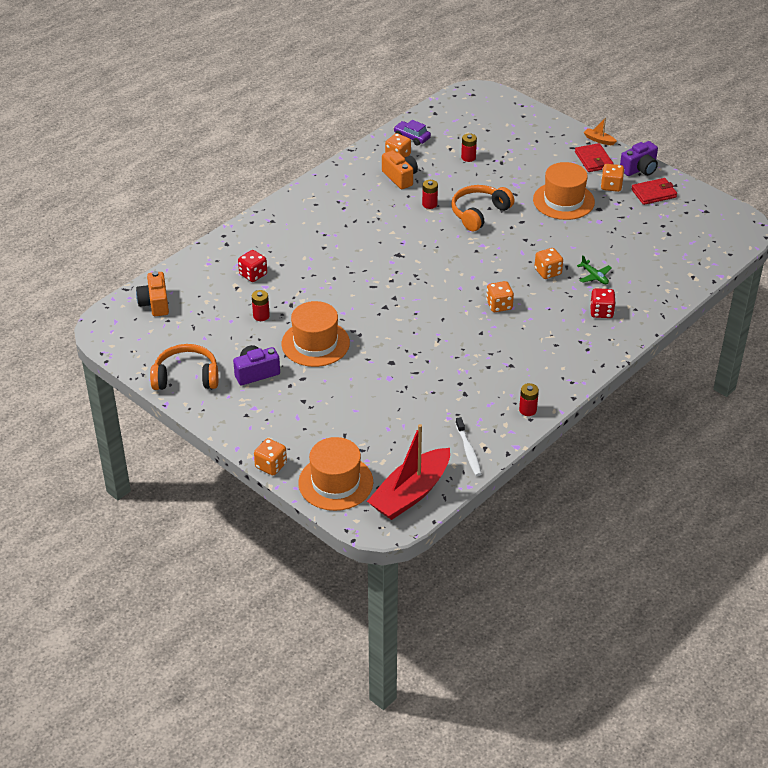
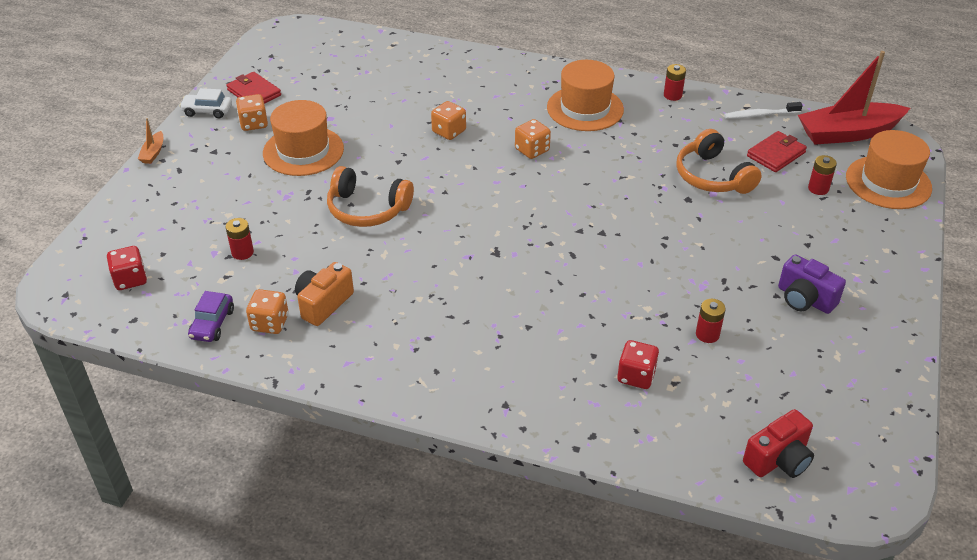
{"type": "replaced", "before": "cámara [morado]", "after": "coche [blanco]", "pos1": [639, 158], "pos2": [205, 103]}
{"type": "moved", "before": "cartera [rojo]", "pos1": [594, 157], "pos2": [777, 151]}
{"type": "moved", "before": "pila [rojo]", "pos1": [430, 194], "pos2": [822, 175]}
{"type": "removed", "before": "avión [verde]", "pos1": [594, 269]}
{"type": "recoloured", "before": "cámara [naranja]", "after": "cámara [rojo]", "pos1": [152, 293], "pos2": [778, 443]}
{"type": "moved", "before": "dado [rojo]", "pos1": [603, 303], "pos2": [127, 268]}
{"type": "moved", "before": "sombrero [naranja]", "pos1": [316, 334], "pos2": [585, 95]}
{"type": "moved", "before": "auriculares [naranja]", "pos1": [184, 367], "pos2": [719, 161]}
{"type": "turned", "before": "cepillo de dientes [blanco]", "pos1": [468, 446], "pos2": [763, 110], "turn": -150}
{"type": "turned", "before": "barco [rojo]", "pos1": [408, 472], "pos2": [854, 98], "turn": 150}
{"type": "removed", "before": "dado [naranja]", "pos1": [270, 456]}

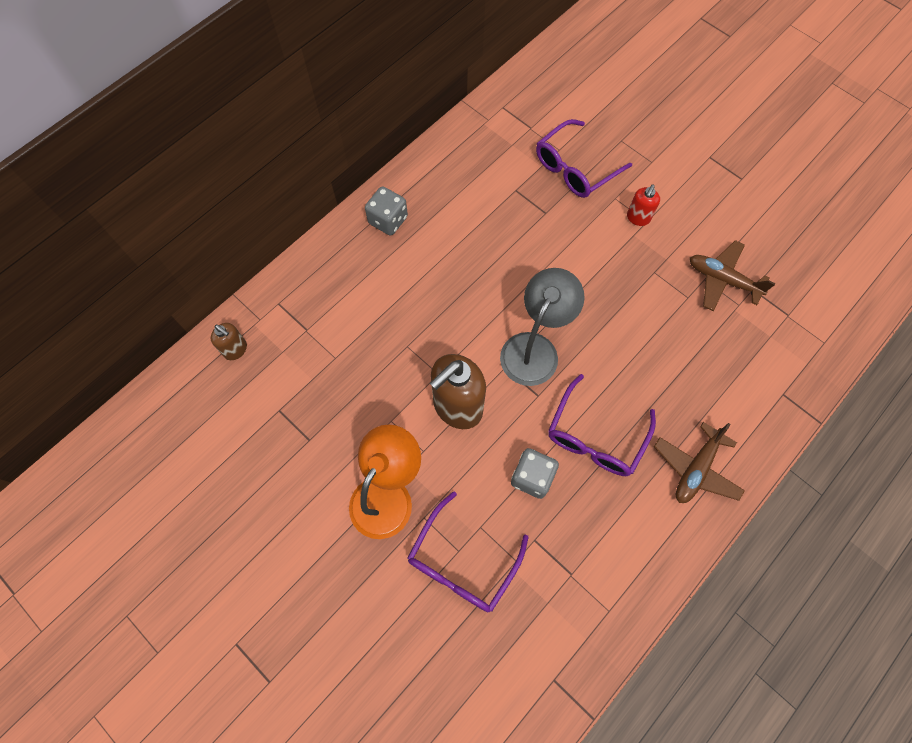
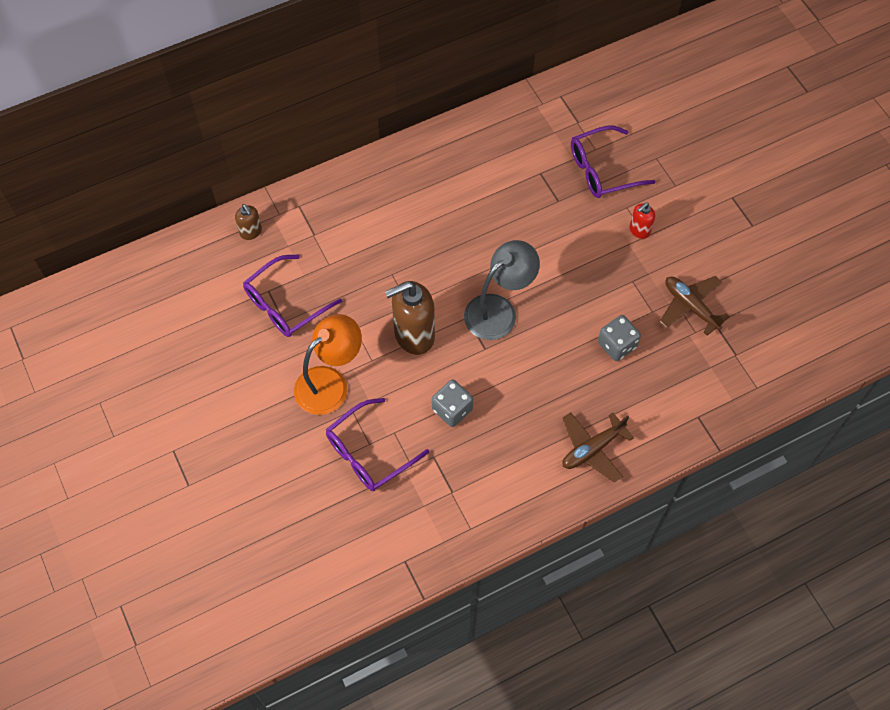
{"type": "moved", "before": "dado [gris]", "pos1": [386, 211], "pos2": [619, 338]}
{"type": "moved", "before": "gafas [morado]", "pos1": [602, 425], "pos2": [292, 295]}

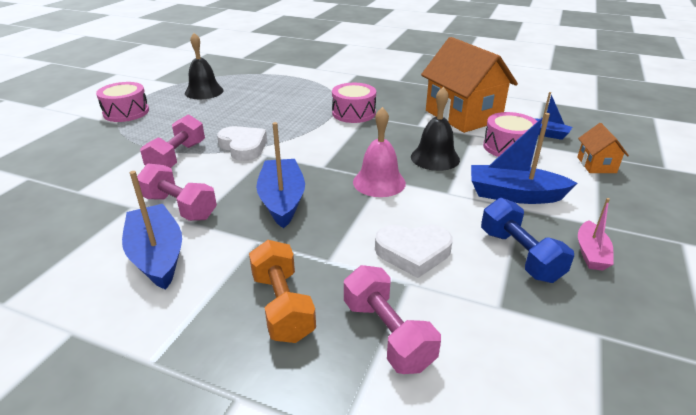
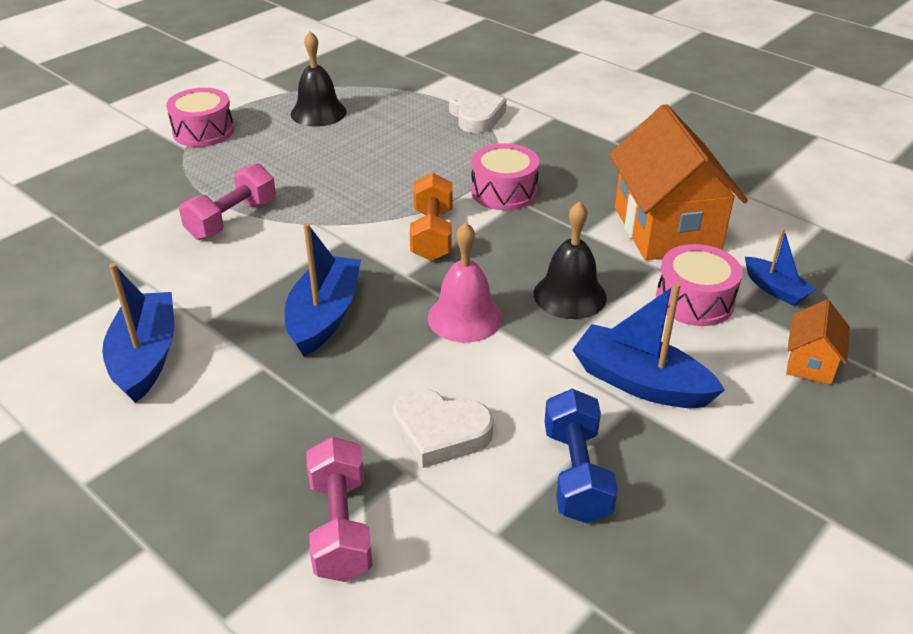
{"type": "moved", "before": "corazón [blanco]", "pos1": [242, 143], "pos2": [477, 111]}
{"type": "removed", "before": "mancuerna [rosa]", "pos1": [177, 192]}
{"type": "removed", "before": "barco [rosa]", "pos1": [596, 234]}
{"type": "moved", "before": "mancuerna [naranja]", "pos1": [282, 291], "pos2": [431, 217]}

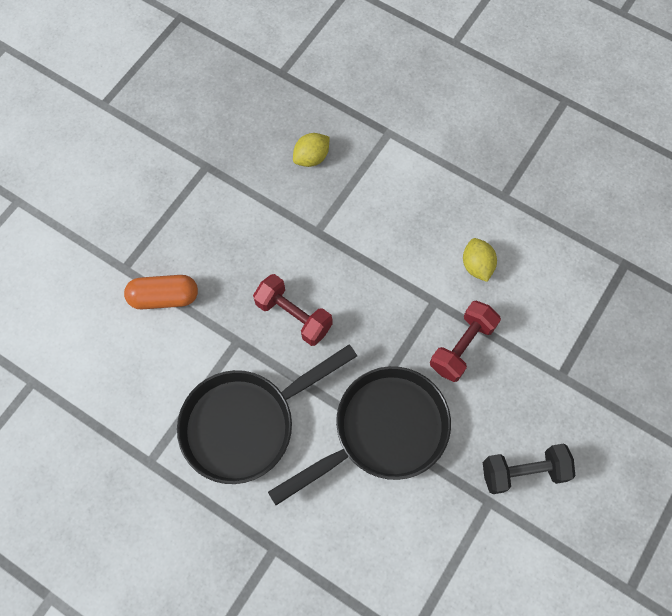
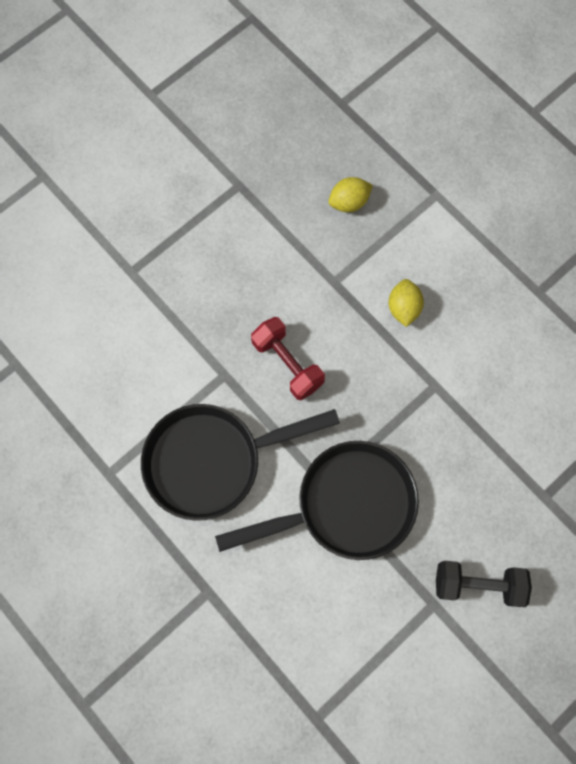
{"type": "moved", "before": "limón [amarillo]", "pos1": [480, 260], "pos2": [406, 303]}
{"type": "removed", "before": "cápsula [naranja]", "pos1": [161, 292]}
{"type": "removed", "before": "mancuerna [rojo]", "pos1": [465, 341]}

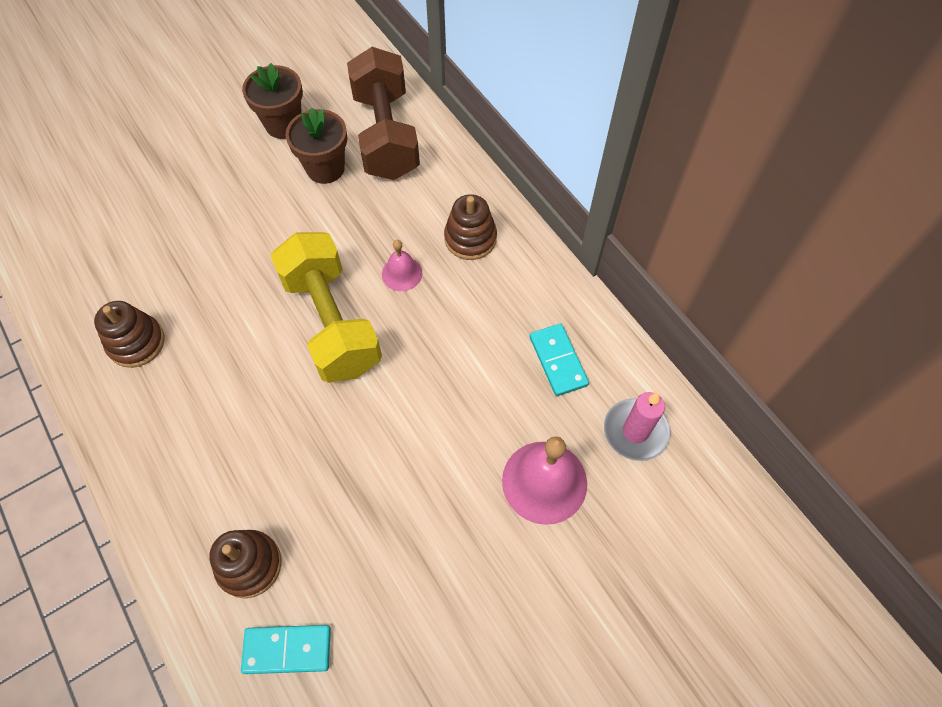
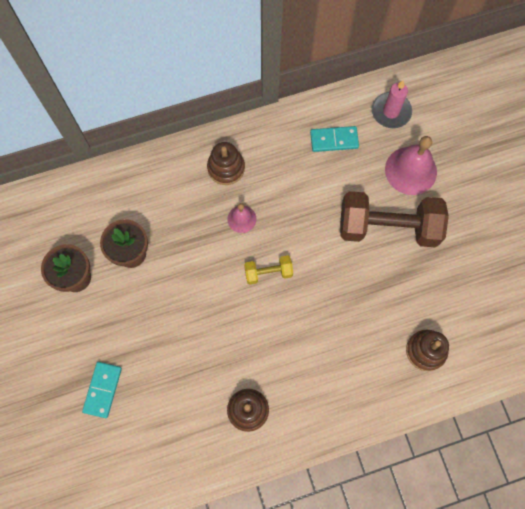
{"type": "moved", "before": "mancuerna [marrón]", "pos1": [383, 113], "pos2": [394, 219]}
{"type": "resized", "before": "mancuerna [amarillo]", "pos1": [326, 307], "pos2": [268, 270], "scale": 0.46}
{"type": "moved", "before": "ficha de dominó [turquesa]", "pos1": [286, 649], "pos2": [102, 390]}

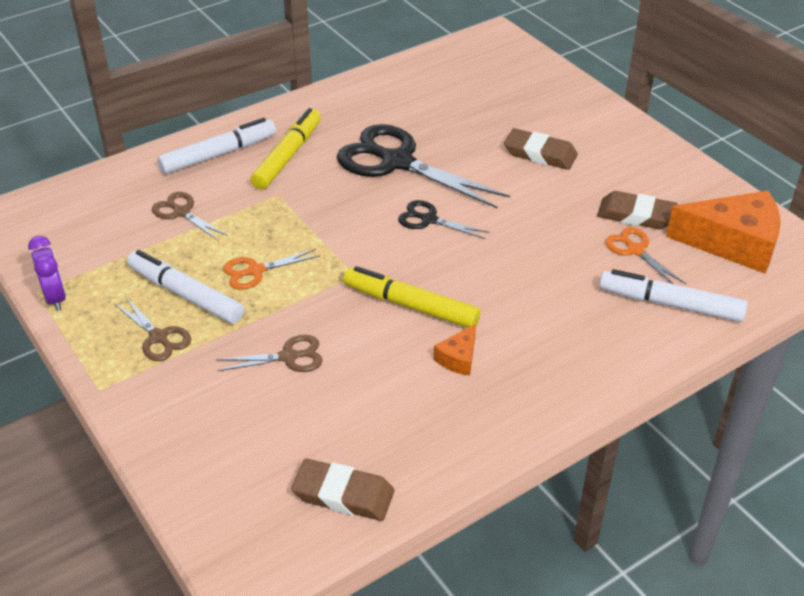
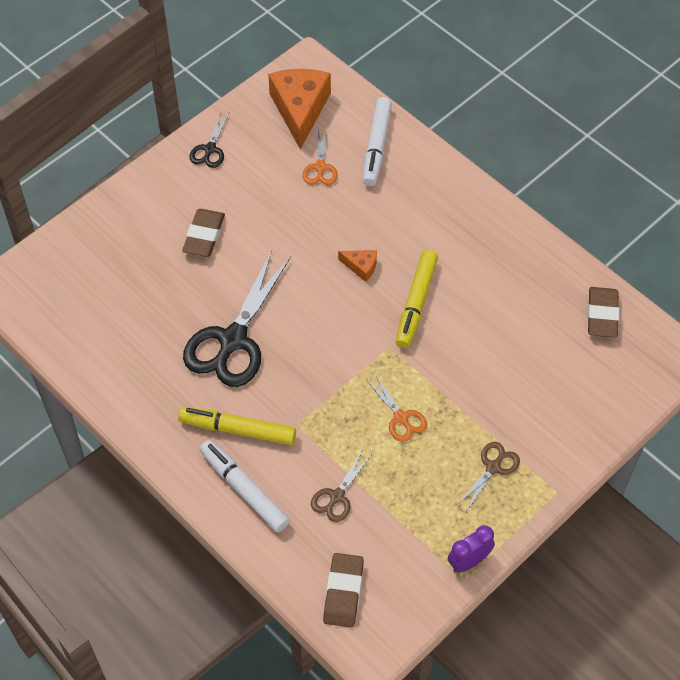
{"type": "moved", "before": "goma de borrar [marrón]", "pos1": [637, 210], "pos2": [343, 590]}
{"type": "moved", "before": "tijeras [negro]", "pos1": [444, 219], "pos2": [209, 139]}
{"type": "turned", "before": "tijeras [naranja]", "pos1": [645, 255], "pos2": [320, 156], "turn": -45}
{"type": "removed", "before": "rotulador [blanco]", "pos1": [185, 287]}
{"type": "moved", "before": "queso [naranja]", "pos1": [455, 350], "pos2": [357, 266]}
{"type": "removed", "before": "tijeras [marrón]", "pos1": [269, 353]}

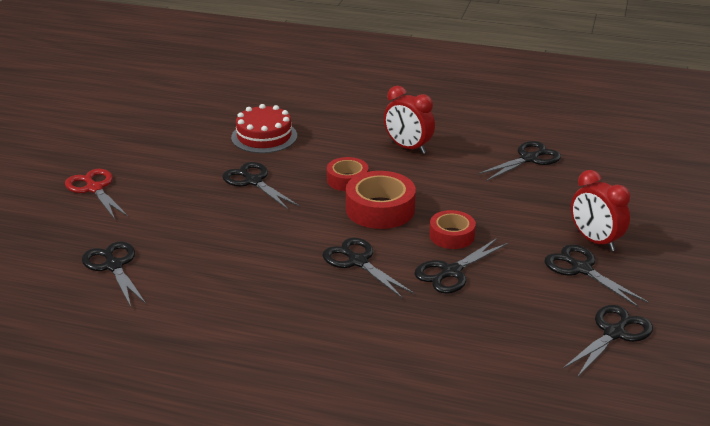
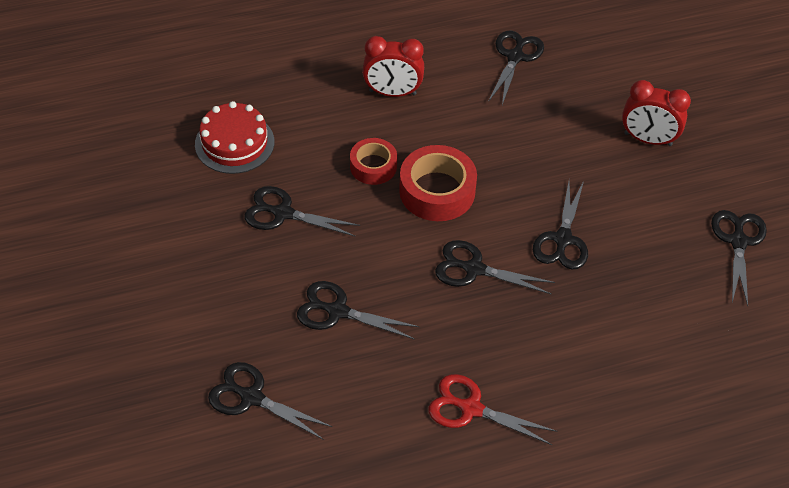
{"type": "moved", "before": "tijeras [rojo]", "pos1": [96, 194], "pos2": [493, 409]}
{"type": "removed", "before": "cinta adhesiva [rojo]", "pos1": [452, 229]}
{"type": "moved", "before": "tijeras [negro]", "pos1": [596, 276], "pos2": [358, 310]}

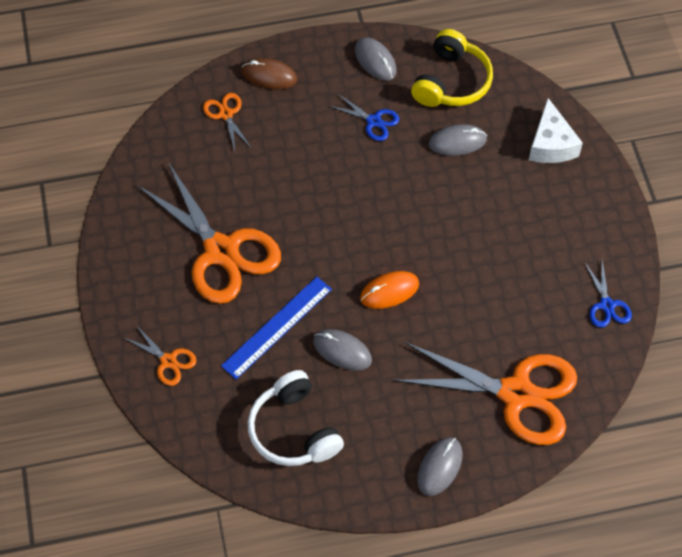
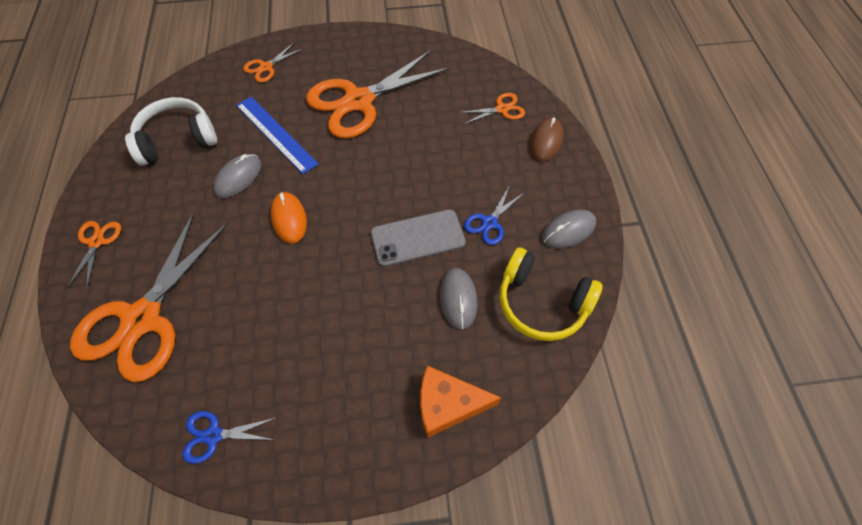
{"type": "recoloured", "before": "queso [blanco]", "after": "queso [naranja]", "pos1": [556, 130], "pos2": [460, 401]}
{"type": "replaced", "before": "ratón [gris]", "after": "tijeras [naranja]", "pos1": [440, 466], "pos2": [94, 254]}
{"type": "added", "after": "móvil [gris]", "pos2": [418, 238]}

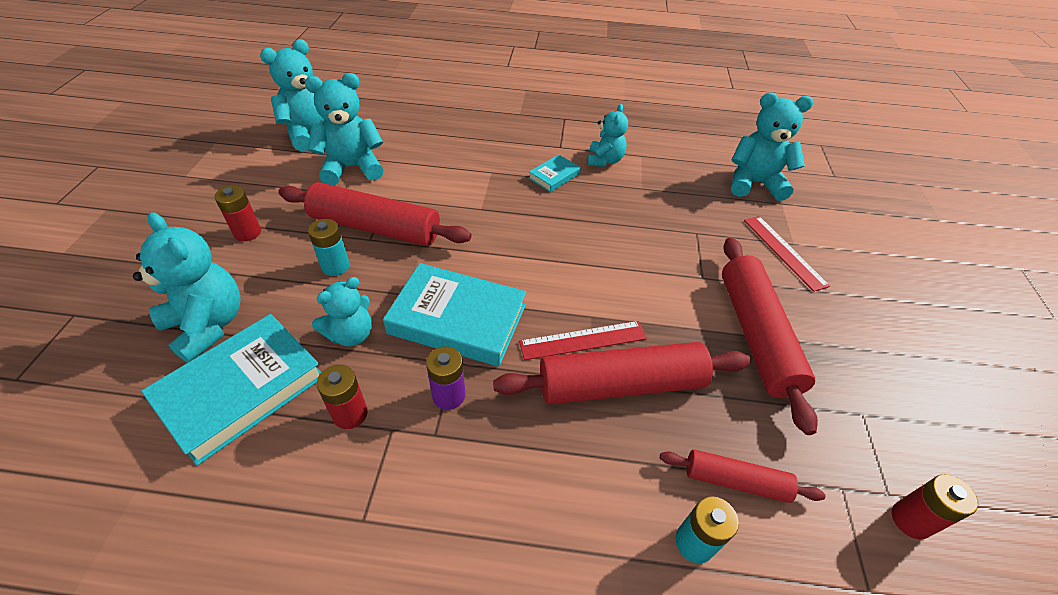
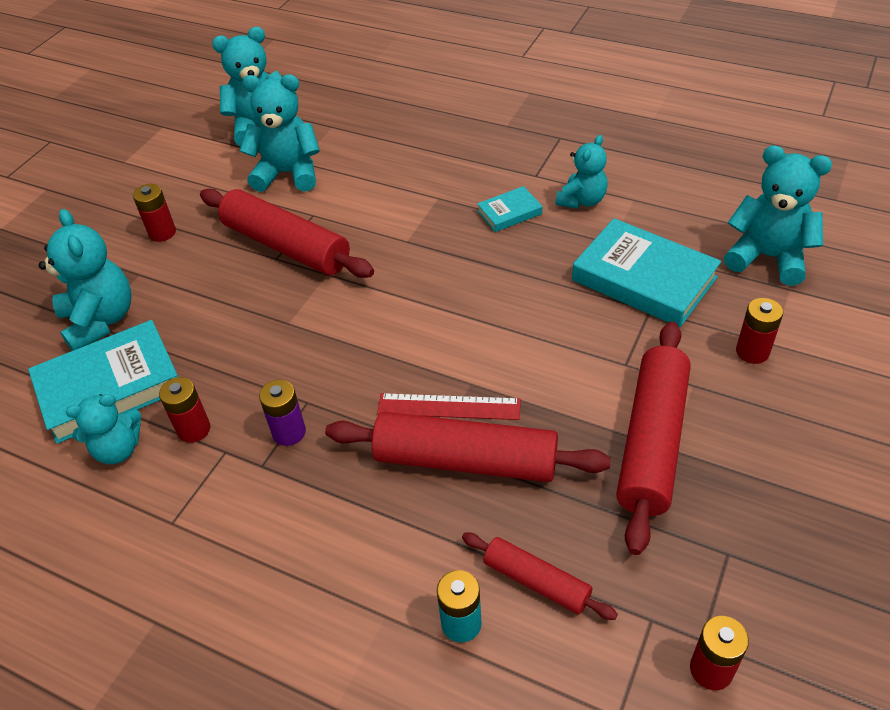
{"type": "replaced", "before": "regla [rojo]", "after": "pila [rojo]", "pos1": [787, 254], "pos2": [759, 331]}
{"type": "removed", "before": "pila [turquesa]", "pos1": [329, 247]}
{"type": "moved", "before": "libro [turquesa]", "pos1": [454, 315], "pos2": [646, 272]}
{"type": "moved", "before": "osito [turquesa]", "pos1": [342, 311], "pos2": [103, 429]}

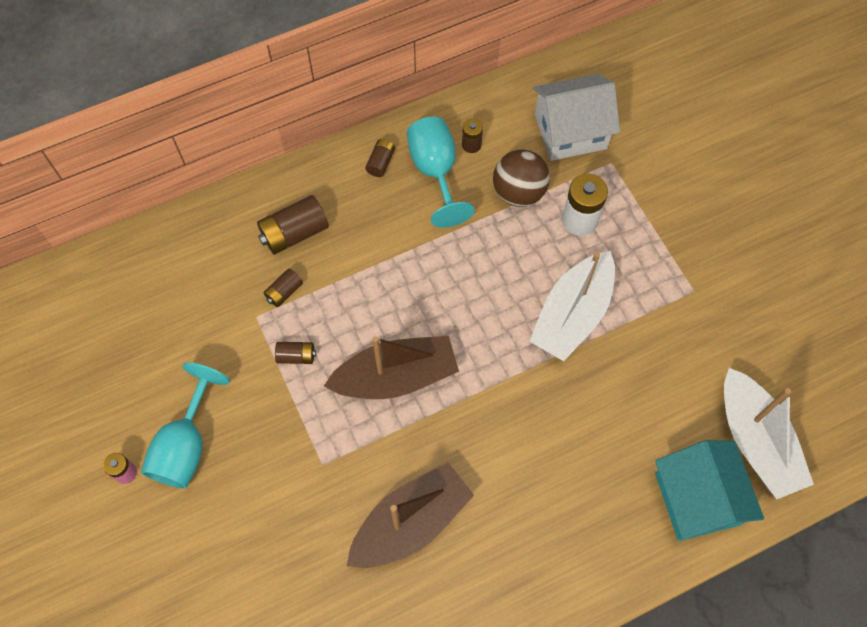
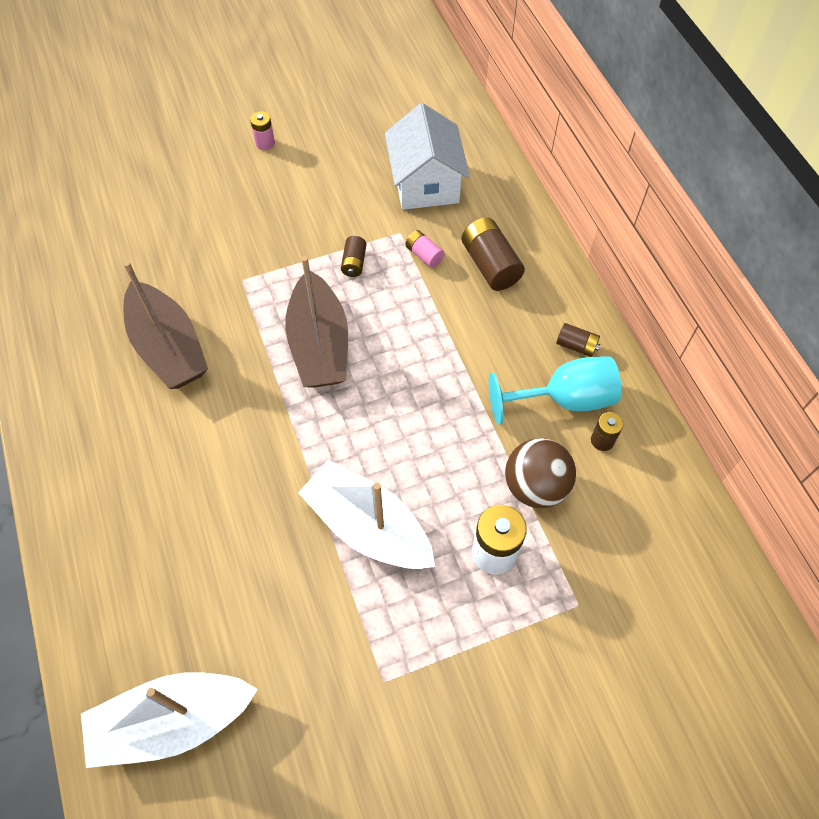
{"type": "moved", "before": "casa [blanco]", "pos1": [576, 117], "pos2": [427, 156]}
{"type": "recoloured", "before": "pila [marrón]", "after": "pila [rosa]", "pos1": [283, 288], "pos2": [425, 249]}
{"type": "removed", "before": "copa [turquesa]", "pos1": [185, 426]}
{"type": "removed", "before": "casa [turquesa]", "pos1": [709, 490]}

